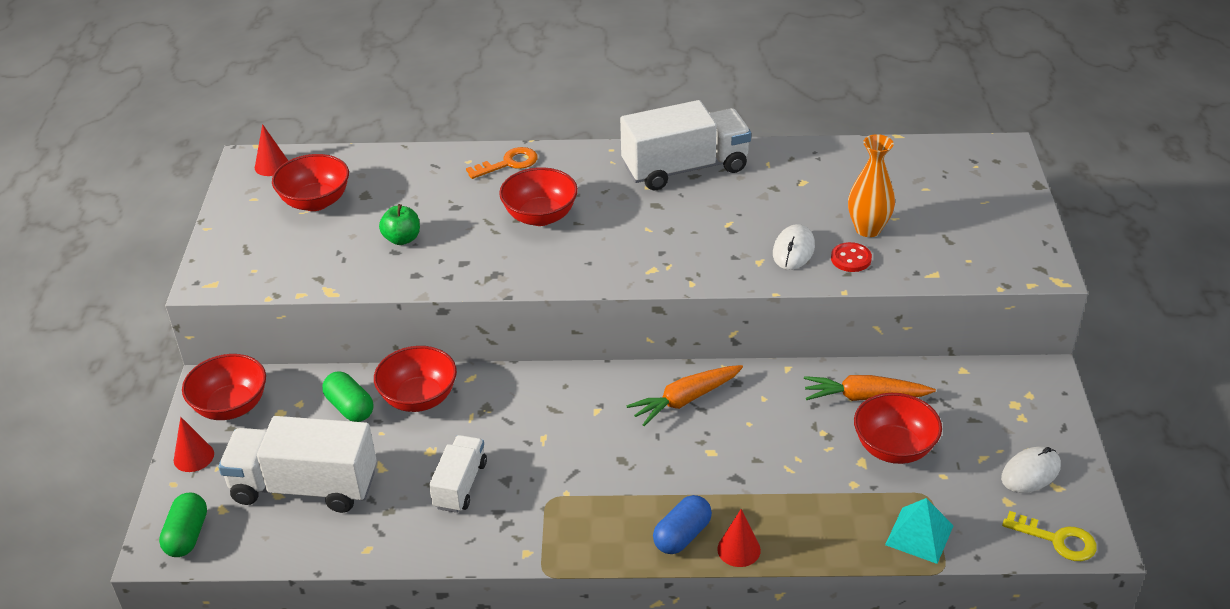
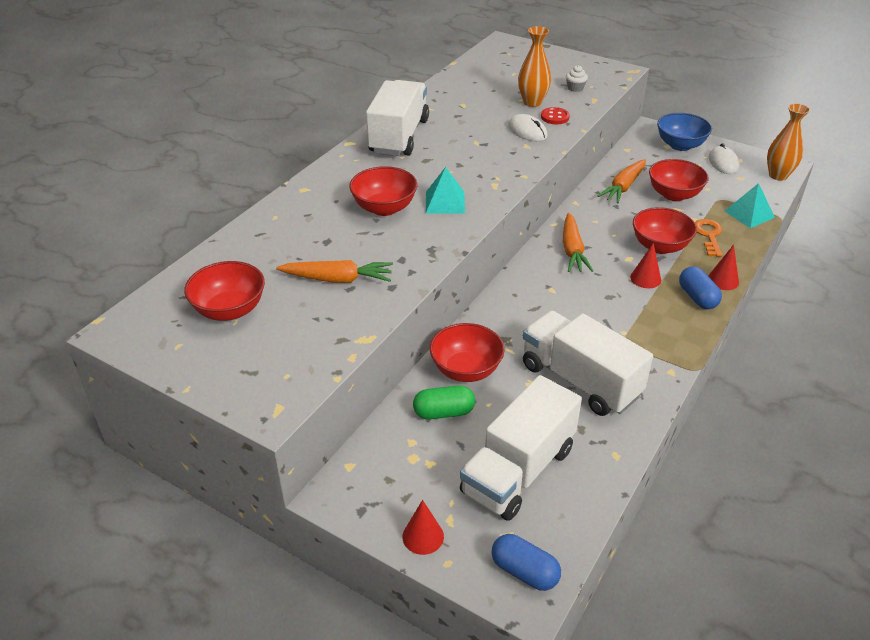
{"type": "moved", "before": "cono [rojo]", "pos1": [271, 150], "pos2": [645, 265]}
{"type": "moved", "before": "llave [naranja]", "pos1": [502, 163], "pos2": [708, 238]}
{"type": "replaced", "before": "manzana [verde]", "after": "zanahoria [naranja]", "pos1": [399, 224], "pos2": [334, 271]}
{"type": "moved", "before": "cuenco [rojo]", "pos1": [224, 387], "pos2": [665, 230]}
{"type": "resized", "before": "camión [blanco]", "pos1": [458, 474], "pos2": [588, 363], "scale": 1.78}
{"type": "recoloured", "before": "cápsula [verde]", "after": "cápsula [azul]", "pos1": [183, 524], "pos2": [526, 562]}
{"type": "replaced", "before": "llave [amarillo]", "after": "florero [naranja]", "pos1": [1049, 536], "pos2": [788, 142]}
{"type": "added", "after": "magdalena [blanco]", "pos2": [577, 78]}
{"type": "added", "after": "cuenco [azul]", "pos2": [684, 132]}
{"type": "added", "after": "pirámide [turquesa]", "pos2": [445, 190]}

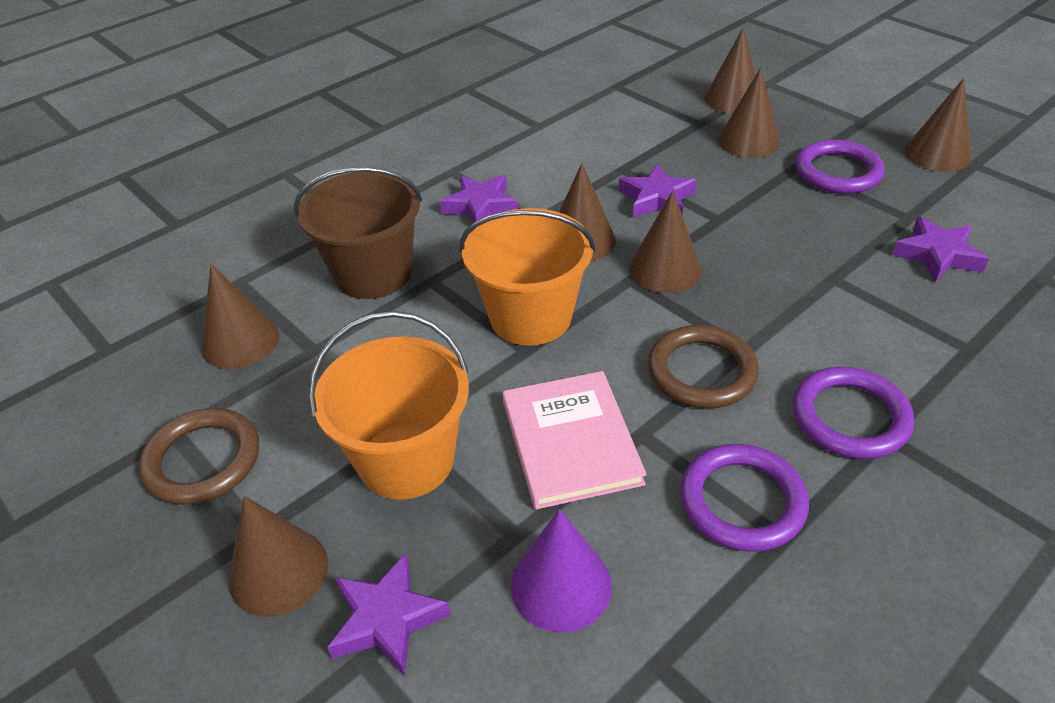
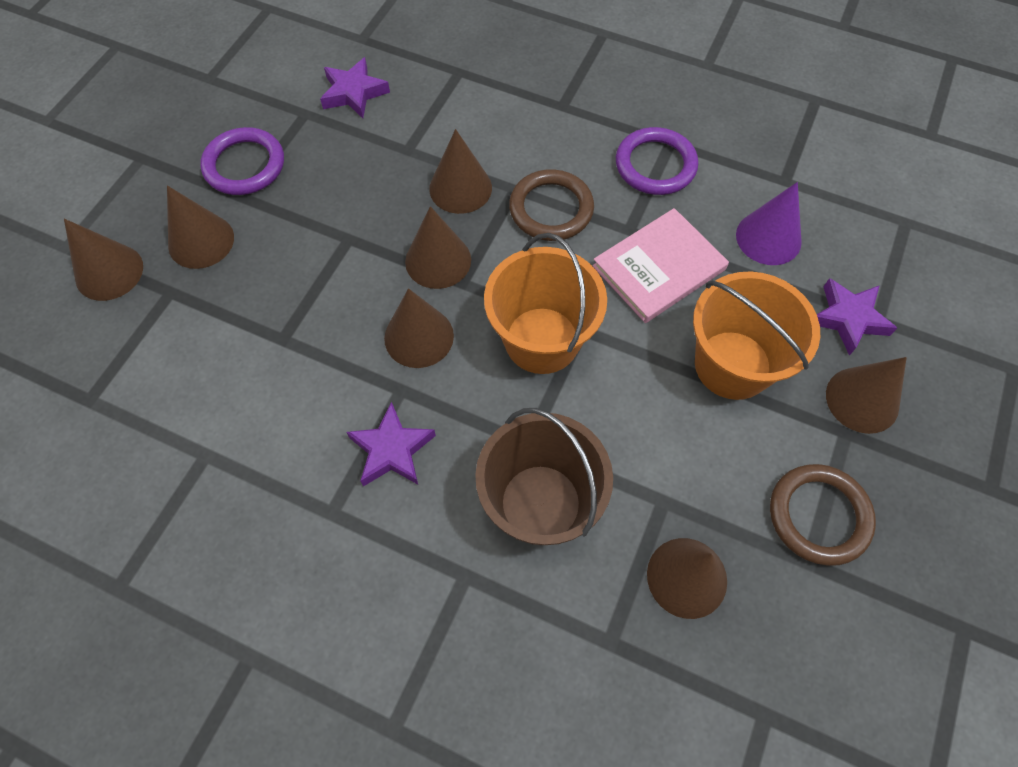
{"type": "moved", "before": "cono [marrón]", "pos1": [938, 125], "pos2": [460, 171]}
{"type": "removed", "before": "estrella [morado]", "pos1": [658, 191]}
{"type": "removed", "before": "anillo [morado]", "pos1": [853, 413]}

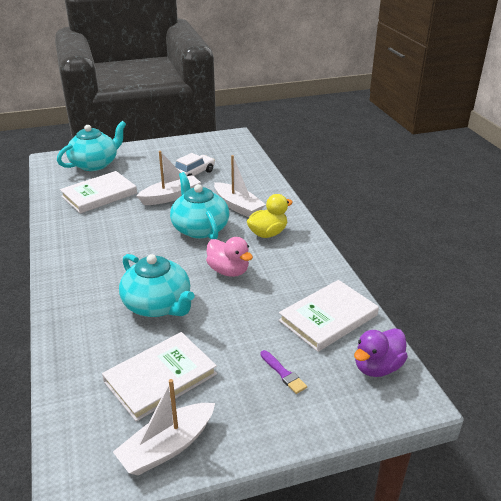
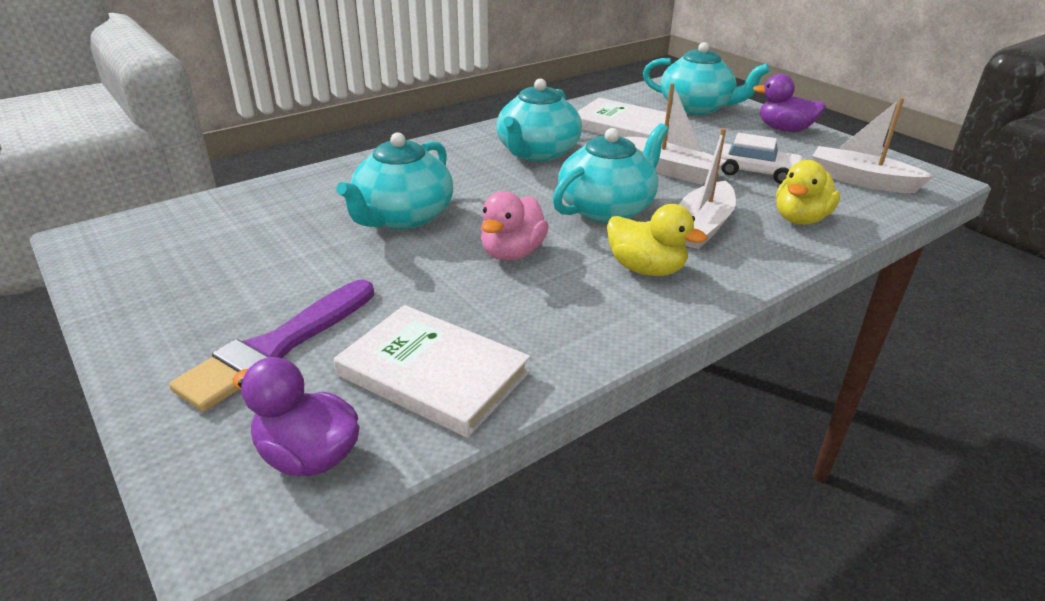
{"type": "removed", "before": "libro [blanco]", "pos1": [159, 376]}
{"type": "resized", "before": "pincel [morado]", "pos1": [283, 372], "pos2": [271, 346], "scale": 2.15}
{"type": "moved", "before": "barco [blanco]", "pos1": [164, 427], "pos2": [873, 145]}
{"type": "added", "after": "pato [morado]", "pos2": [789, 103]}
{"type": "added", "after": "tetera [turquesa]", "pos2": [539, 119]}
{"type": "added", "after": "pato [amarillo]", "pos2": [808, 192]}

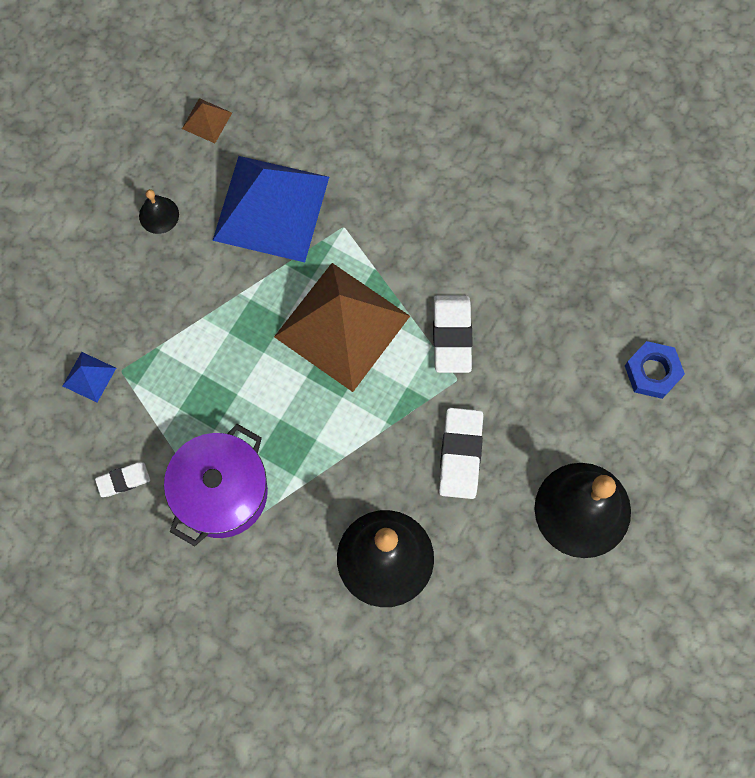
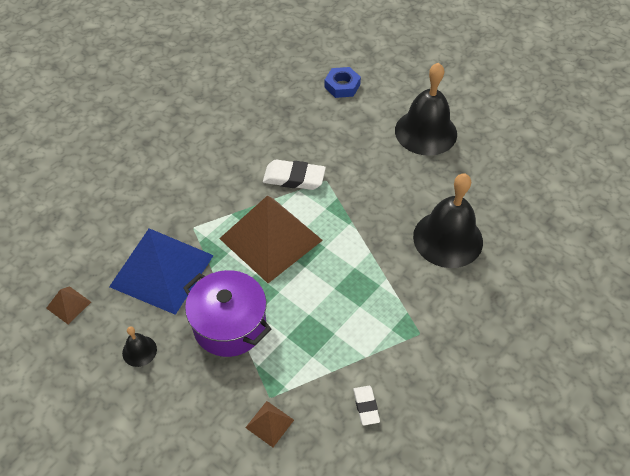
{"type": "recoloured", "before": "pirámide [azul]", "after": "pirámide [marrón]", "pos1": [89, 377], "pos2": [269, 424]}
{"type": "removed", "before": "goma de borrar [blanco]", "pos1": [461, 453]}
{"type": "moved", "before": "olla [morado]", "pos1": [216, 485], "pos2": [227, 313]}

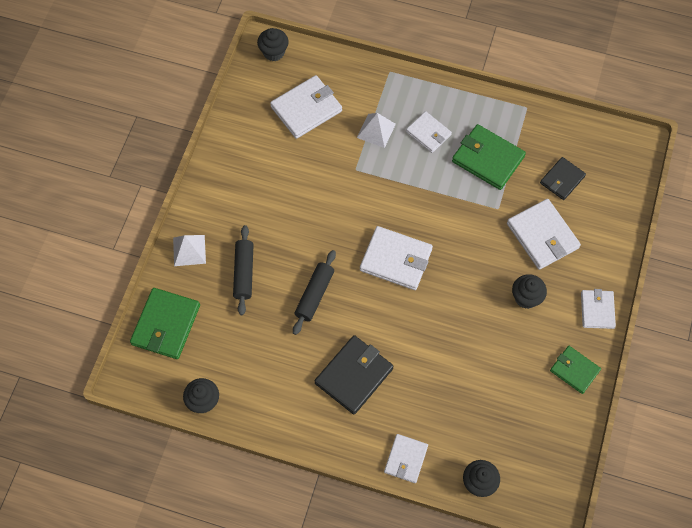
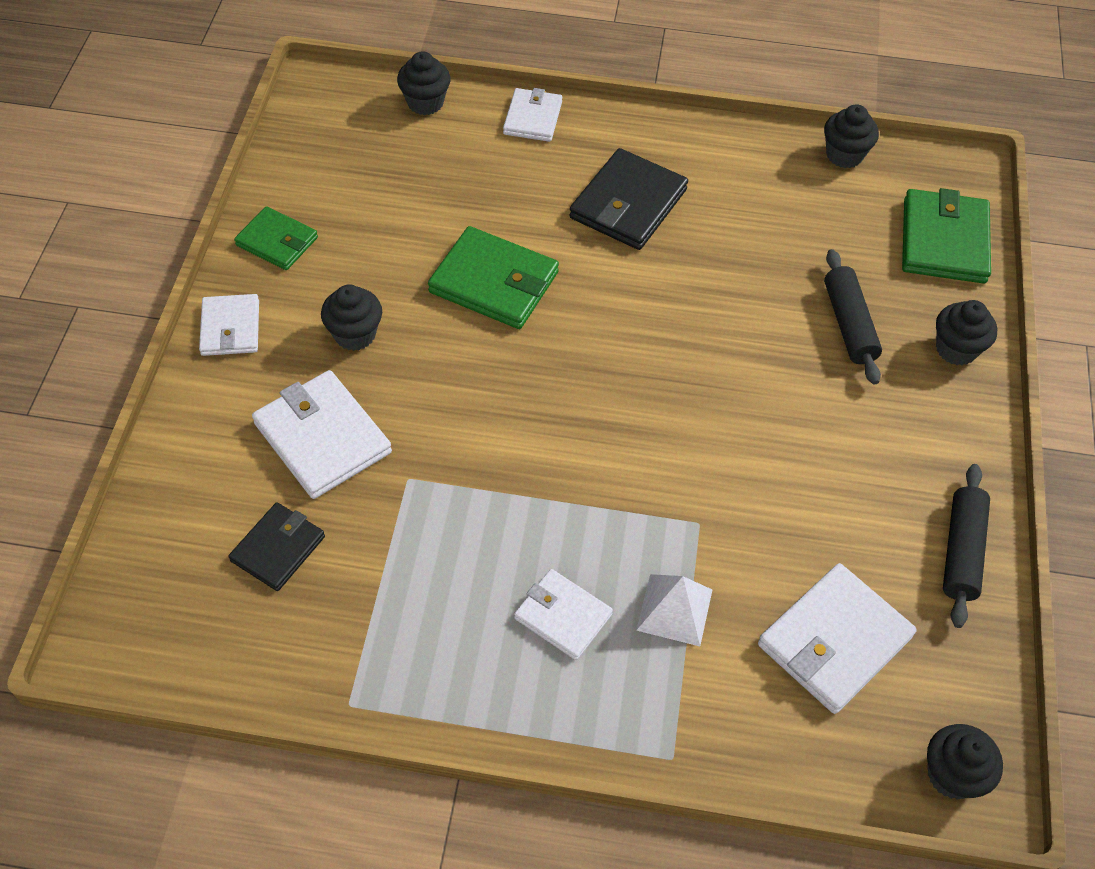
{"type": "moved", "before": "cartera [verde]", "pos1": [489, 157], "pos2": [493, 277]}
{"type": "removed", "before": "cartera [blanco]", "pos1": [396, 258]}
{"type": "replaced", "before": "pirámide [blanco]", "after": "magdalena [negro]", "pos1": [189, 250], "pos2": [966, 332]}
{"type": "moved", "before": "rodillo [negro]", "pos1": [314, 292], "pos2": [966, 546]}

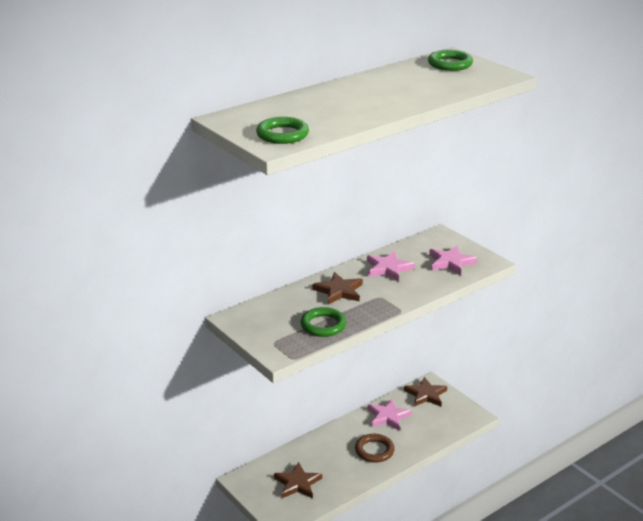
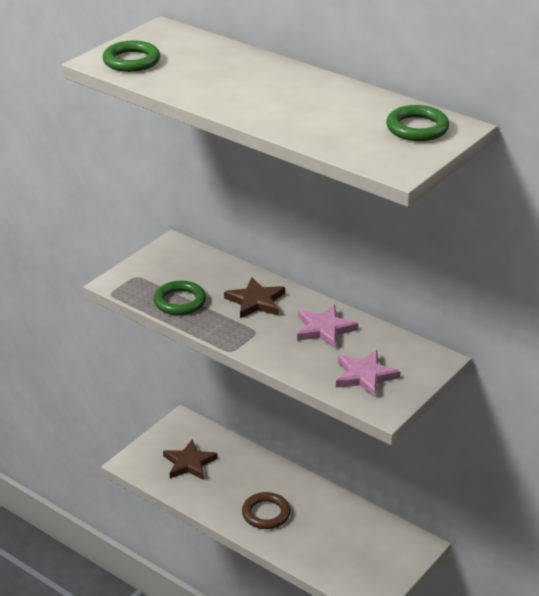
{"type": "removed", "before": "estrella [marrón]", "pos1": [425, 391]}
{"type": "removed", "before": "estrella [rosa]", "pos1": [390, 414]}

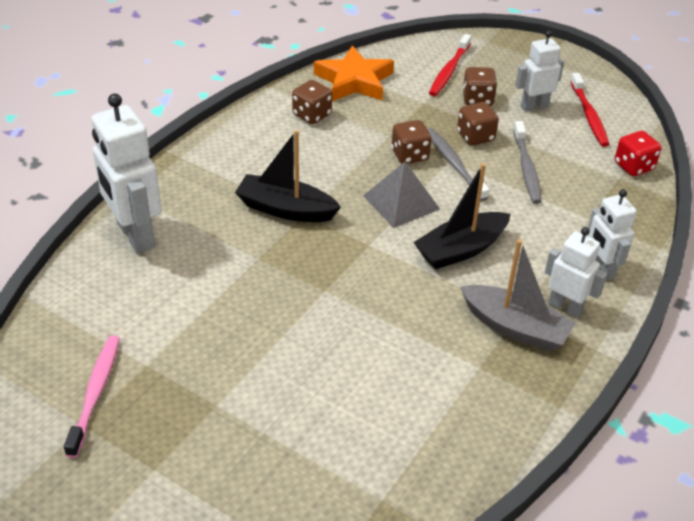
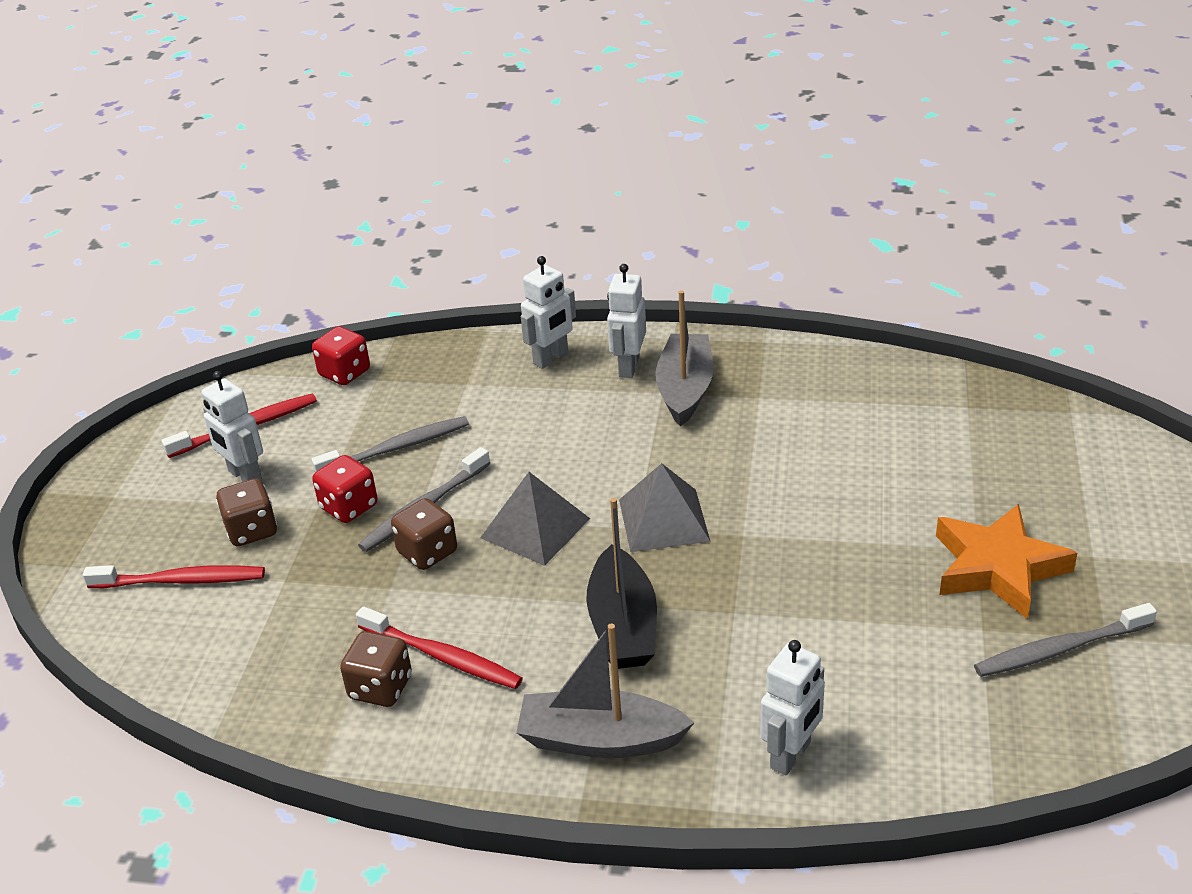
{"type": "moved", "before": "estrella [naranja]", "pos1": [354, 73], "pos2": [1006, 561]}
{"type": "resized", "before": "robot [blanco]", "pos1": [126, 173], "pos2": [792, 708], "scale": 0.6}
{"type": "recoloured", "before": "dado [marrón]", "after": "dado [rojo]", "pos1": [478, 124], "pos2": [345, 489]}
{"type": "removed", "before": "barco [negro]", "pos1": [461, 216]}
{"type": "recoloured", "before": "cepillo de dientes [rosa]", "after": "cepillo de dientes [gris]", "pos1": [92, 396], "pos2": [1065, 640]}
{"type": "added", "after": "pirámide [gris]", "pos2": [665, 507]}
{"type": "added", "after": "cepillo de dientes [rojo]", "pos2": [439, 647]}
{"type": "added", "after": "barco [gris]", "pos2": [605, 690]}

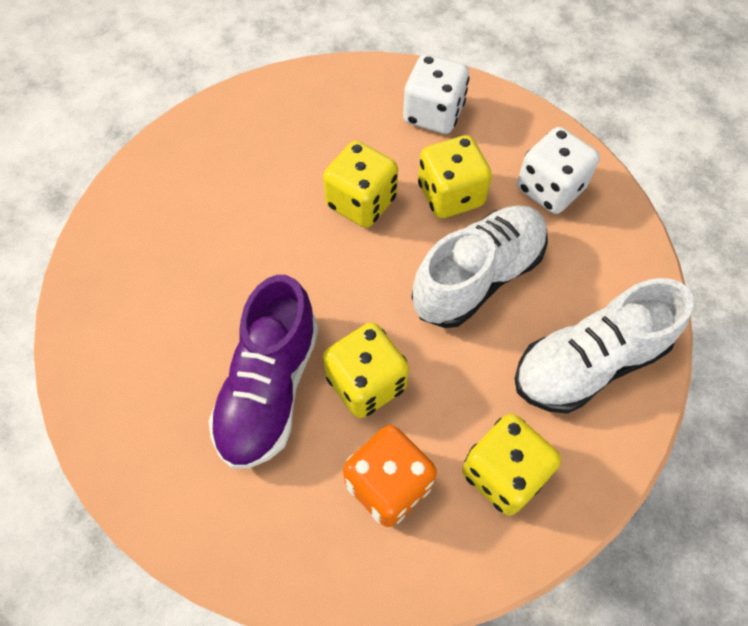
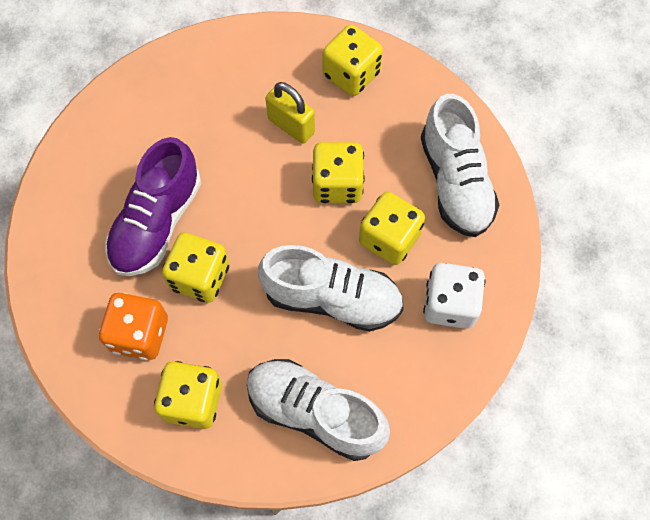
{"type": "replaced", "before": "dado [blanco]", "after": "zapato [blanco]", "pos1": [436, 94], "pos2": [460, 165]}
{"type": "turned", "before": "zapato [morado]", "pos1": [263, 372], "pos2": [153, 206], "turn": -45}
{"type": "added", "after": "dado [amarillo]", "pos2": [353, 60]}
{"type": "added", "after": "candado [amarillo]", "pos2": [290, 113]}

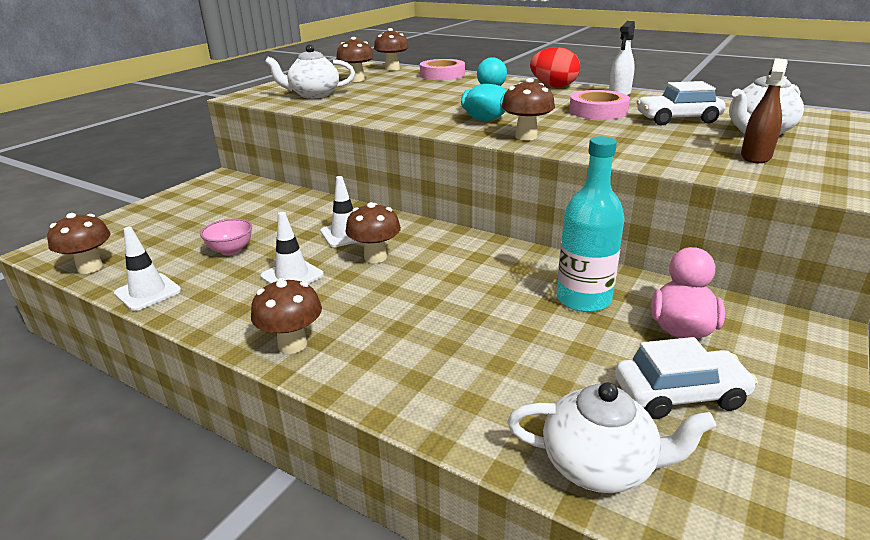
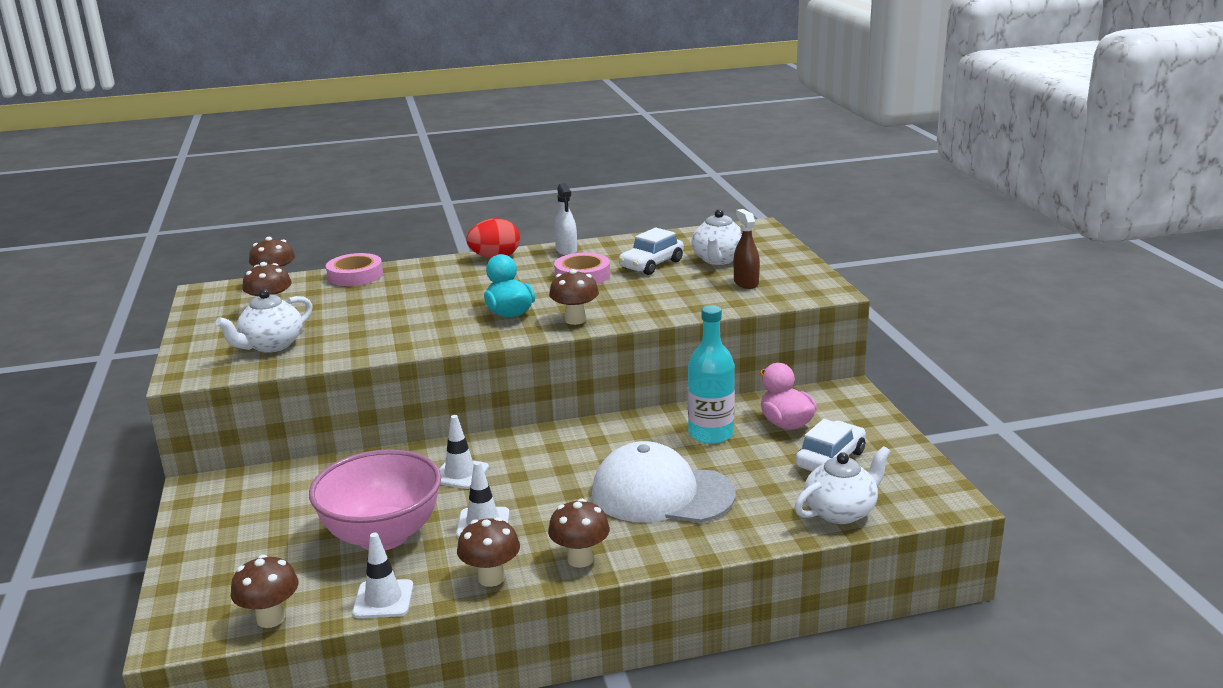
{"type": "moved", "before": "seta [marrón]", "pos1": [373, 232], "pos2": [488, 552]}
{"type": "resized", "before": "cuenco [rosa]", "pos1": [226, 237], "pos2": [375, 499], "scale": 2.3}
{"type": "added", "after": "gorra [blanco]", "pos2": [663, 482]}

